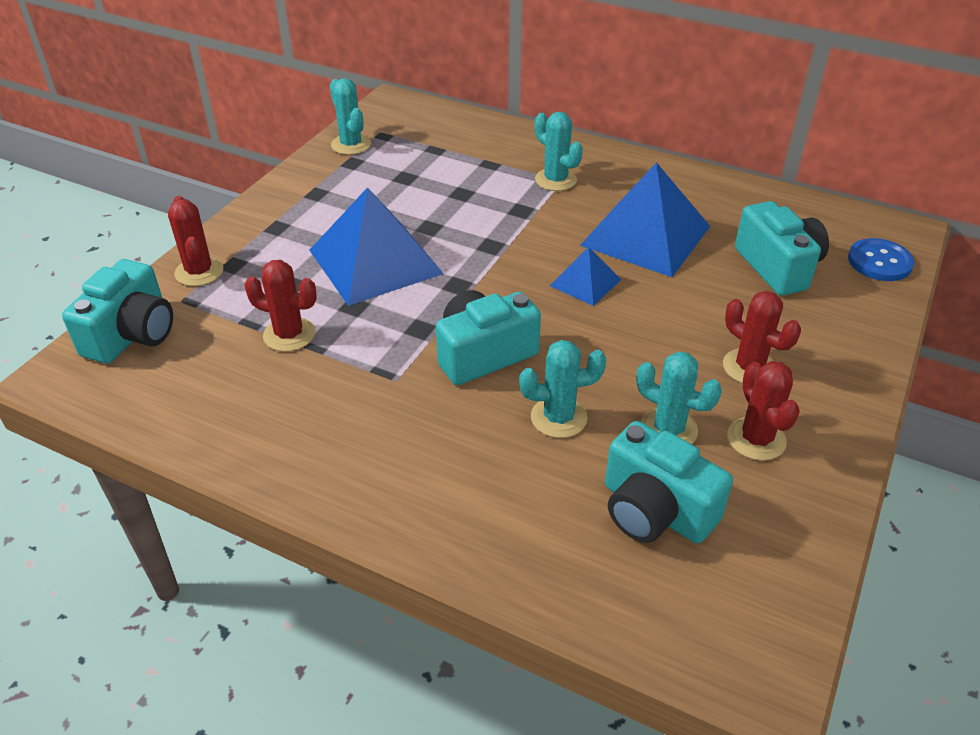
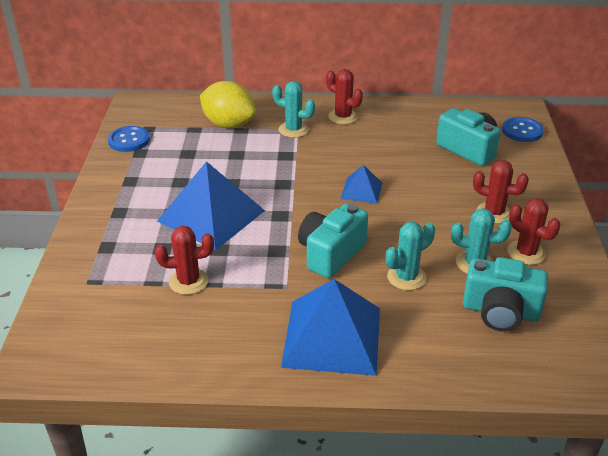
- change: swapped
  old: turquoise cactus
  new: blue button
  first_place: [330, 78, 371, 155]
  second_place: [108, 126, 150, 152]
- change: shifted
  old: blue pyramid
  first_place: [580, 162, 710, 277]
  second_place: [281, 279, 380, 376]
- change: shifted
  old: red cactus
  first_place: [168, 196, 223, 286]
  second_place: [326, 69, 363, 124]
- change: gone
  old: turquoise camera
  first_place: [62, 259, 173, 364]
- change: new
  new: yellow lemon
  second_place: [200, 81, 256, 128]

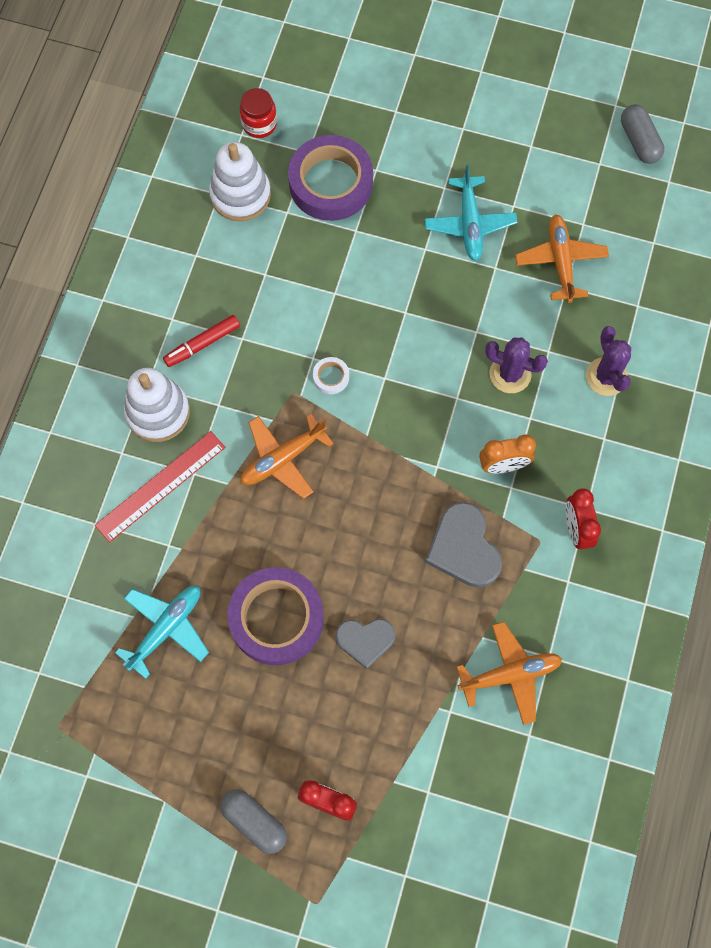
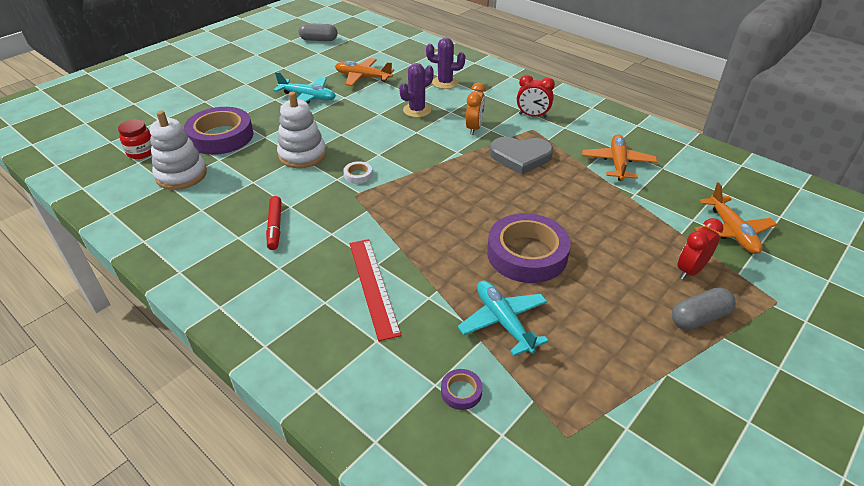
- change: shifted
  old: white stacking toy
  first_place: [124, 368, 190, 442]
  second_place: [277, 92, 326, 168]
- change: shifted
  old: orange plane
  first_place: [240, 414, 334, 499]
  second_place: [694, 182, 777, 254]
- change: gone
  old: grey heart
  first_place: [336, 619, 395, 669]
- change: new
  new: purple tape
  second_place: [441, 369, 482, 410]

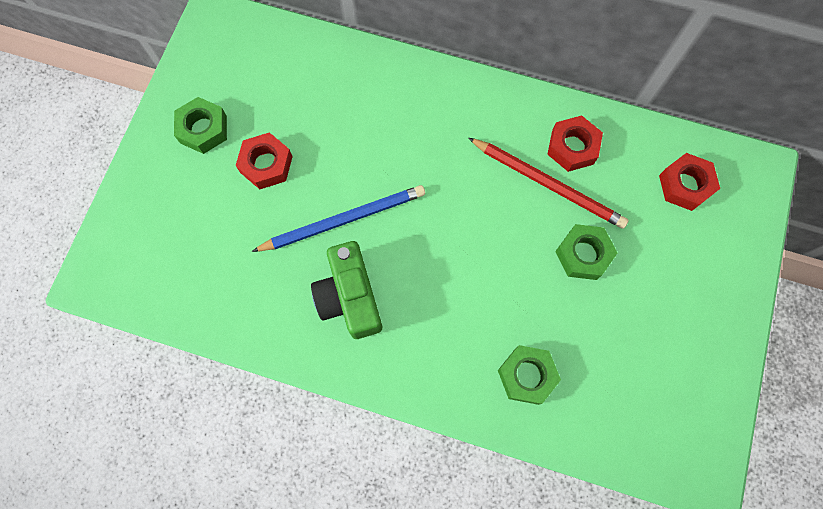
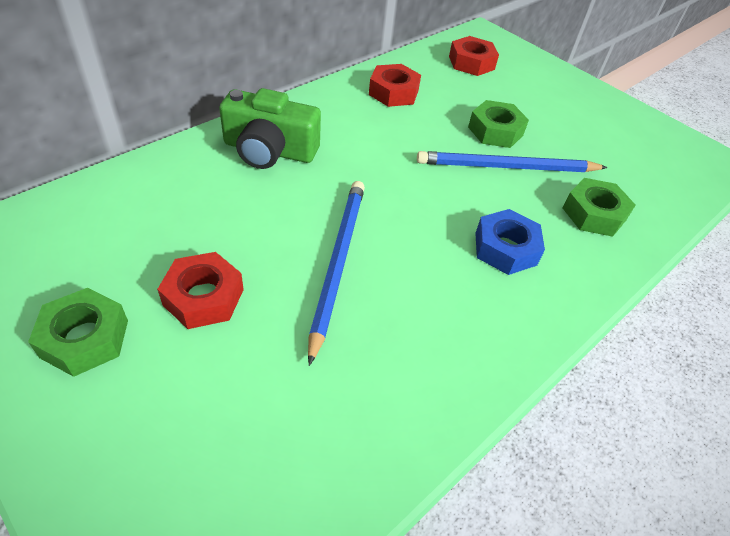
- change: gone
  old: red pencil
  first_place: [468, 138, 629, 229]
- change: shifted
  old: green camera
  first_place: [311, 241, 382, 339]
  second_place: [219, 88, 321, 169]
- change: new
  new: blue pencil
  second_place: [417, 151, 608, 172]
- change: new
  new: blue nut
  second_place: [475, 209, 545, 275]

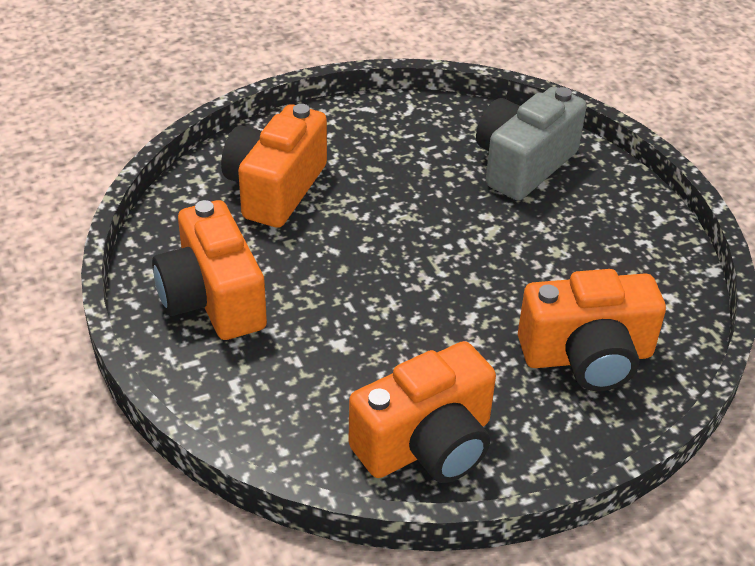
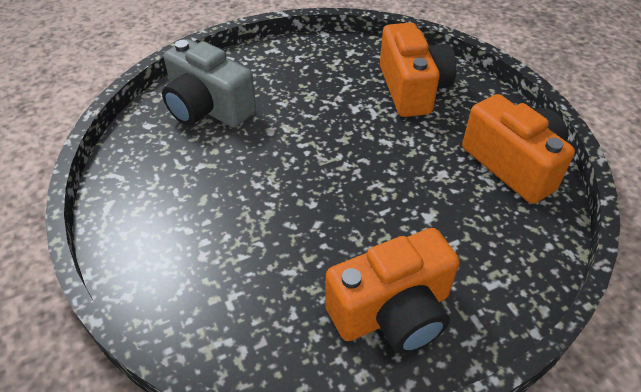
- change: gone
  old: orange camera
  first_place: [221, 104, 327, 228]

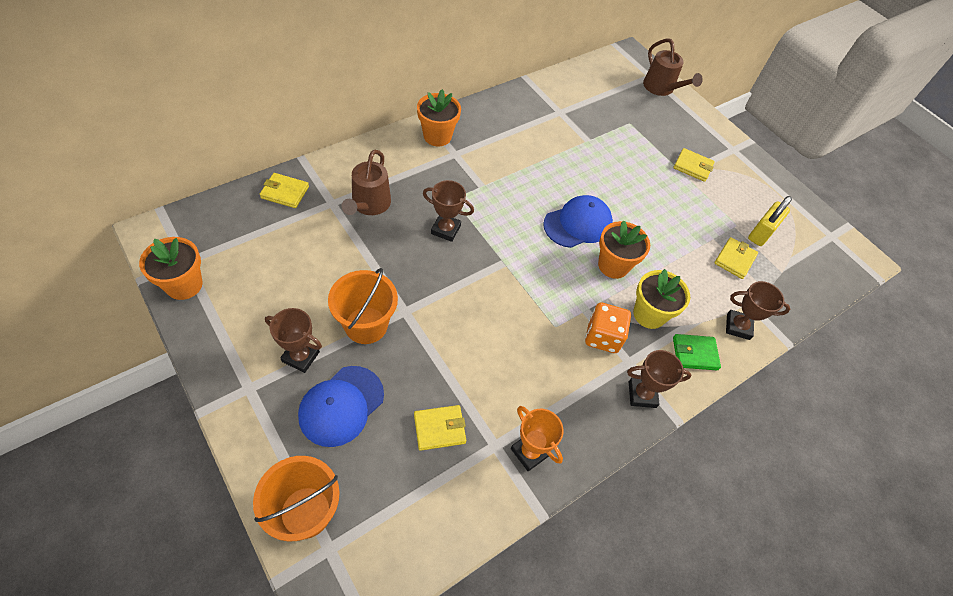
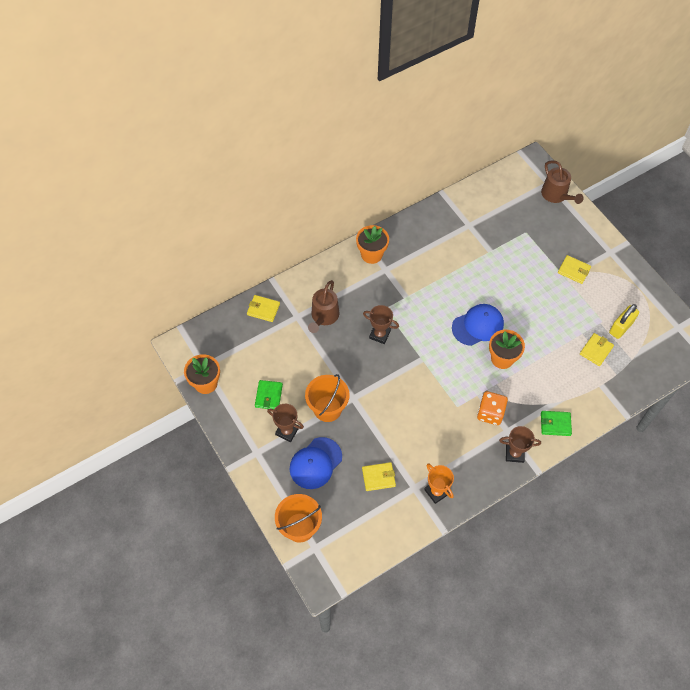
- change: gone
  old: yellow flower pot
  first_place: [633, 269, 690, 329]
- change: gone
  old: brown trophy
  first_place: [726, 281, 790, 340]
- change: new
  new: green wallet
  second_place: [255, 380, 283, 409]

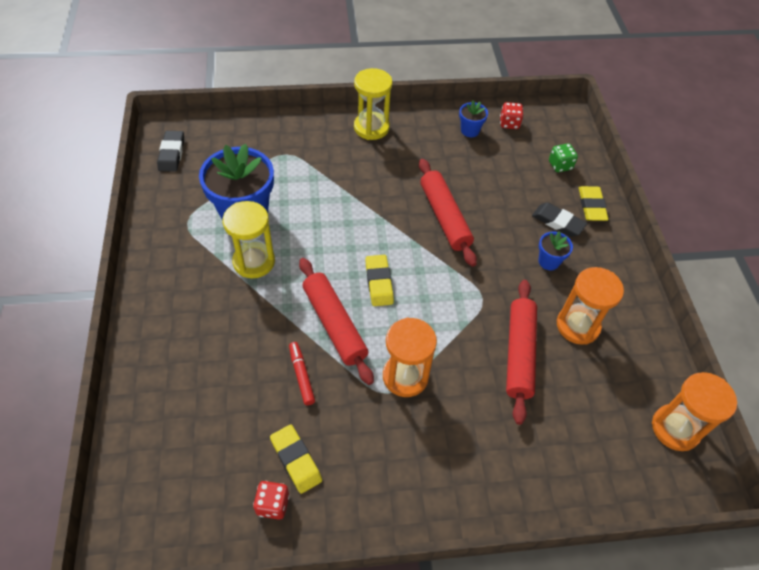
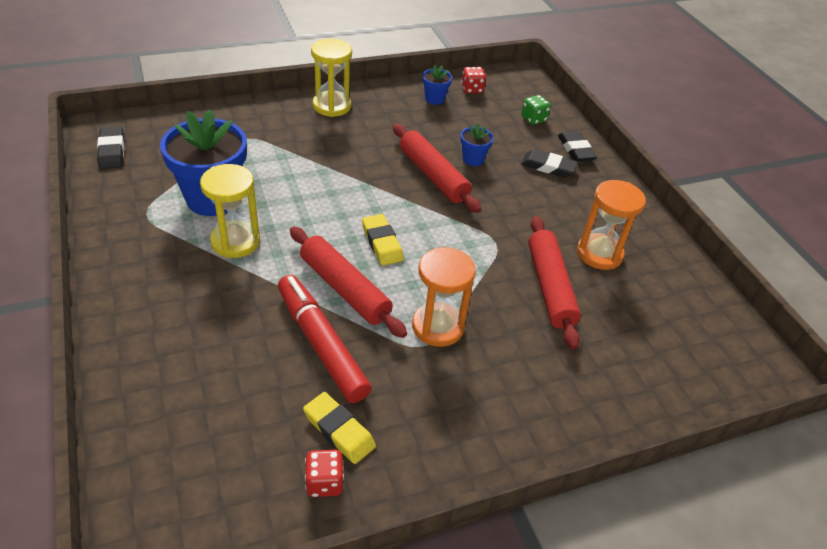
- change: repainted
  old: yellow eraser
  new: black eraser
  first_place: [579, 186, 609, 221]
  second_place: [558, 131, 597, 162]
- change: shifted
  old: blue flower pot
  first_place: [538, 231, 573, 270]
  second_place: [460, 123, 494, 166]
- change: scaled
  old: red marker
  first_place: [289, 342, 315, 405]
  second_place: [278, 275, 371, 403]
  factor: 2.03
- change: gone
  old: orange hourglass
  first_place: [652, 372, 737, 451]

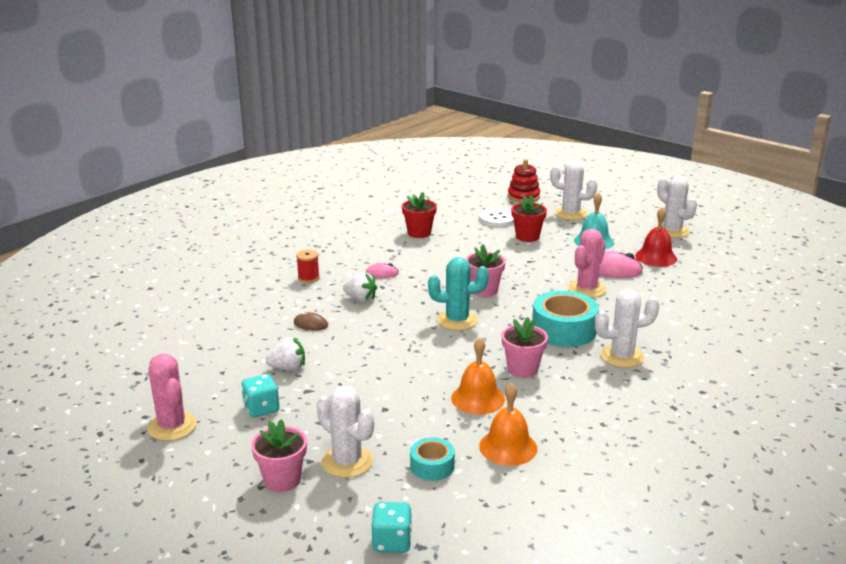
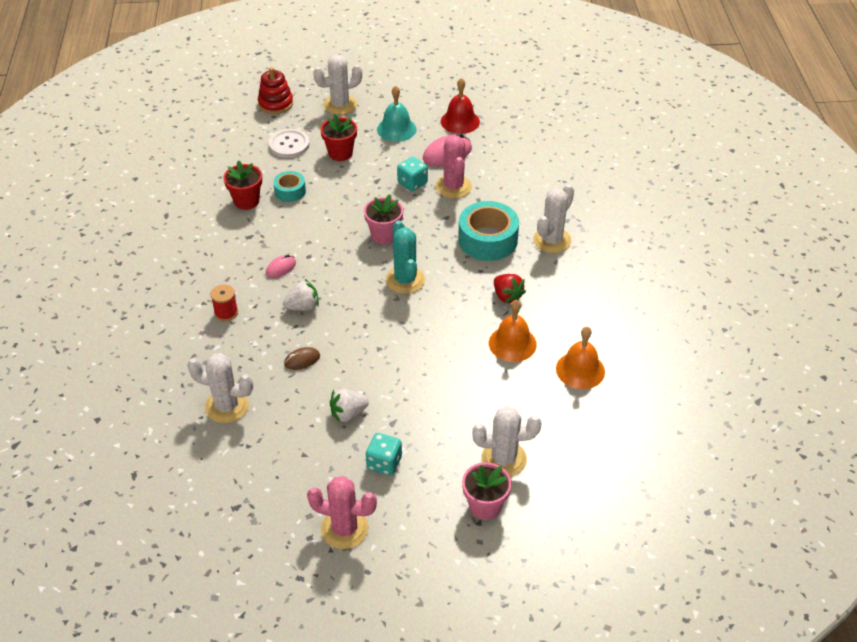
- change: shifted
  old: white cactus
  first_place: [656, 176, 697, 238]
  second_place: [187, 353, 253, 423]
- change: rotated
  old: turquoise cactus
  first_place: [428, 257, 489, 330]
  second_place: [386, 220, 425, 294]
  degrees: -60
- change: swapped
  old: pink flower pot
  new: red strawberry
  first_place: [502, 317, 548, 378]
  second_place: [494, 274, 526, 303]
- change: rotated
  old: white strawberry
  first_place: [265, 337, 305, 371]
  second_place: [330, 388, 369, 422]
  degrees: -150
- change: shifted
  old: turquoise tape
  first_place: [410, 437, 455, 481]
  second_place: [273, 171, 306, 202]
- change: shifted
  old: turquoise dice
  first_place: [372, 502, 412, 553]
  second_place: [397, 157, 428, 191]

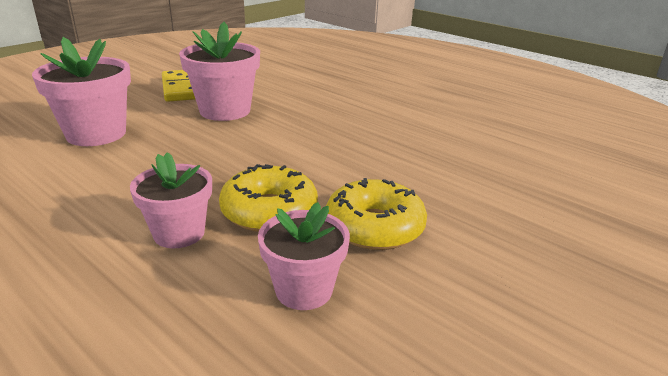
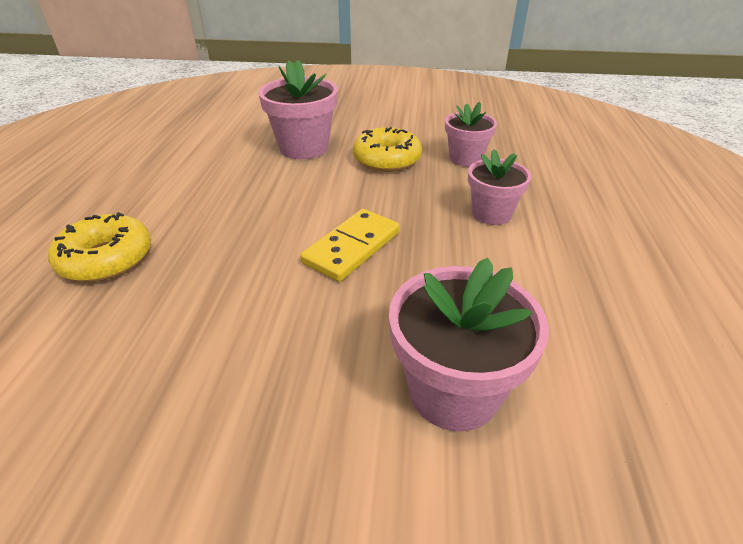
- change: shifted
  old: pink flower pot
  first_place: [179, 22, 260, 121]
  second_place: [258, 60, 338, 159]
- change: shifted
  old: yellow domino
  first_place: [162, 70, 195, 102]
  second_place: [300, 209, 400, 282]
- change: shifted
  old: yellow donut
  first_place: [219, 164, 318, 232]
  second_place: [48, 212, 151, 282]

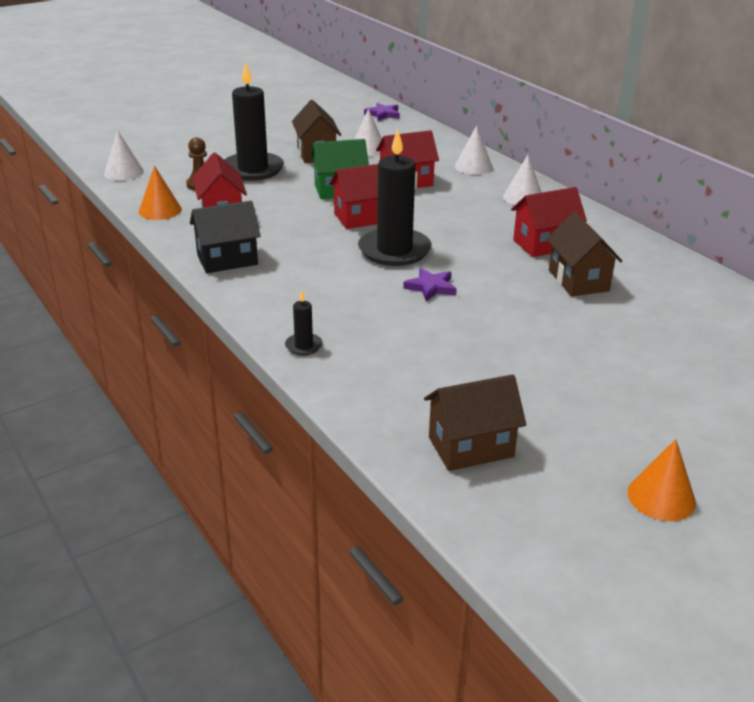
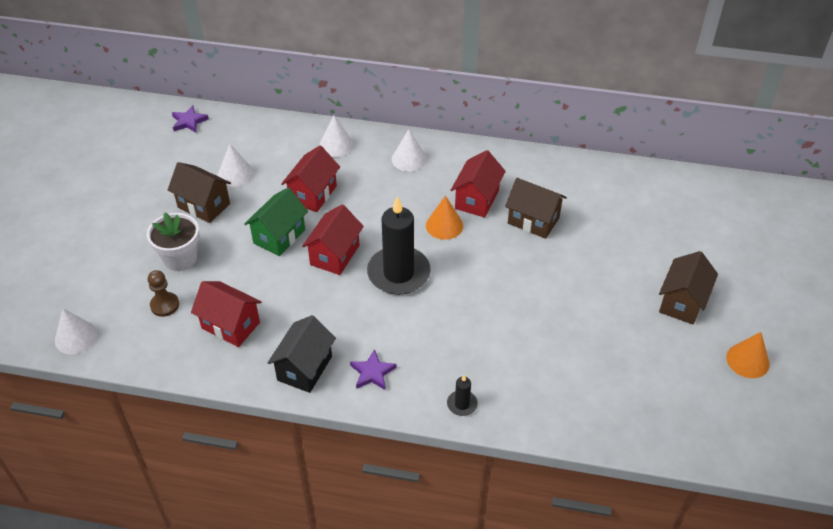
- change: swapped
  old: black candle
  new: white flower pot
  first_place: [224, 62, 284, 181]
  second_place: [147, 213, 200, 271]
- change: shifted
  old: orange cone
  first_place: [139, 165, 182, 220]
  second_place: [426, 195, 463, 240]
- change: shifted
  old: purple star
  first_place: [403, 268, 457, 301]
  second_place: [350, 349, 397, 390]
- change: shifted
  old: brown house
  first_place: [424, 374, 526, 471]
  second_place: [659, 251, 718, 324]

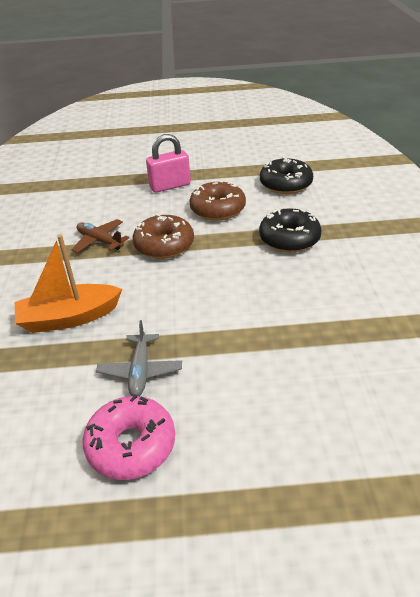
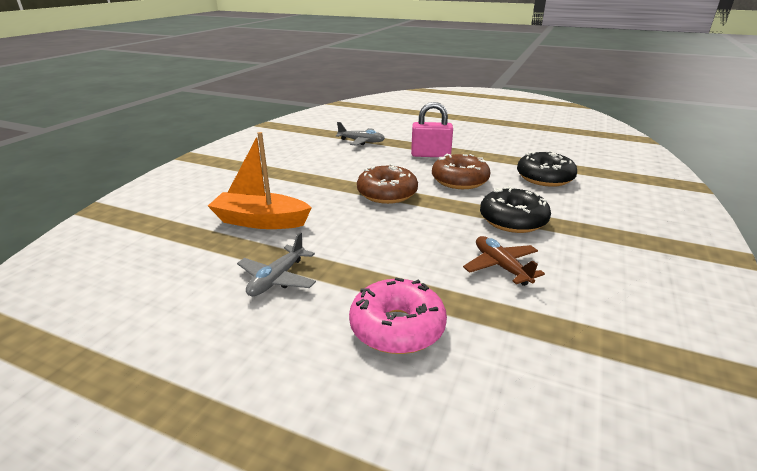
- change: shifted
  old: brown plane
  first_place: [71, 219, 129, 253]
  second_place: [463, 236, 545, 286]
- change: shifted
  old: pink donut
  first_place: [82, 395, 175, 480]
  second_place: [349, 278, 447, 354]
- change: new
  new: grey plane
  second_place: [336, 122, 385, 146]

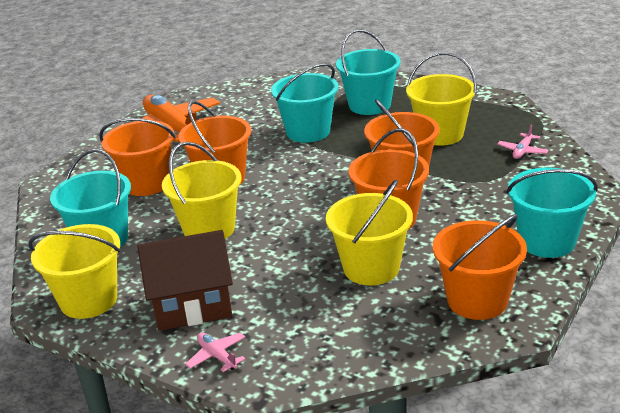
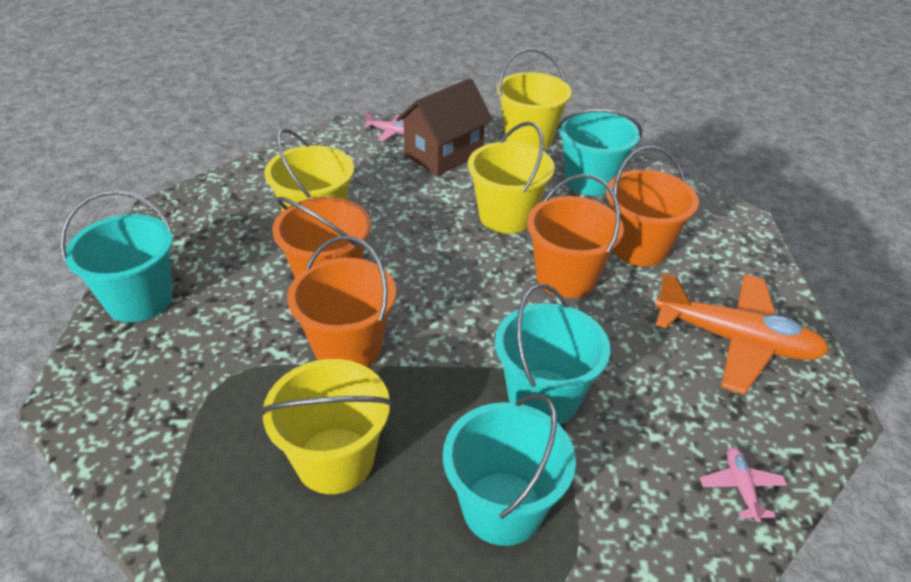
- change: shifted
  old: pink plane
  first_place: [497, 125, 549, 159]
  second_place: [700, 448, 787, 522]
- change: gone
  old: orange bucket
  first_place: [433, 214, 527, 320]

